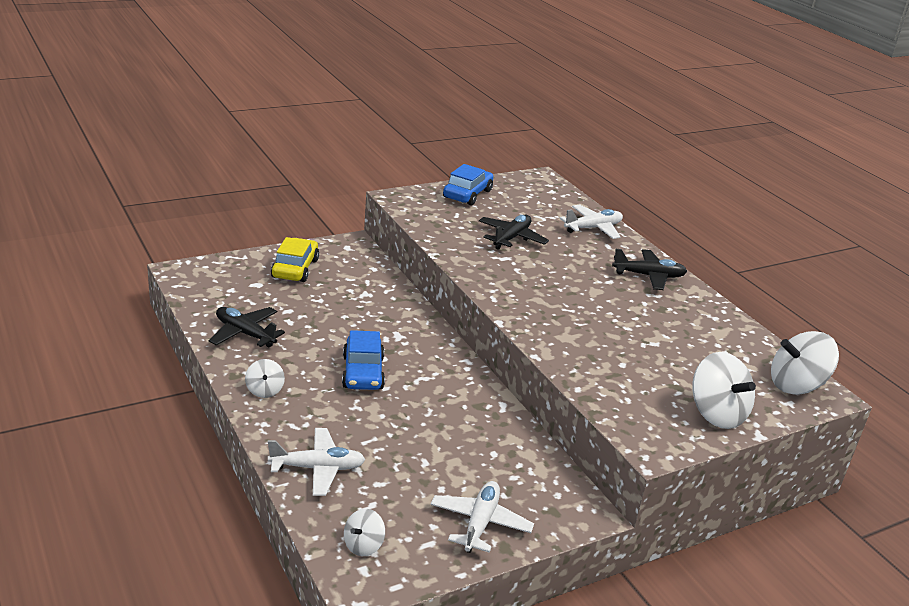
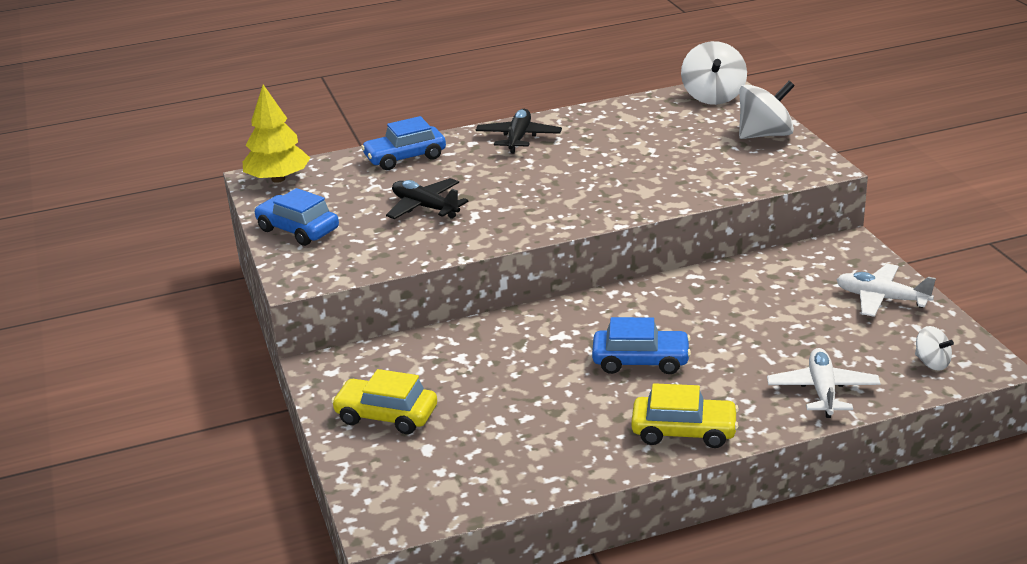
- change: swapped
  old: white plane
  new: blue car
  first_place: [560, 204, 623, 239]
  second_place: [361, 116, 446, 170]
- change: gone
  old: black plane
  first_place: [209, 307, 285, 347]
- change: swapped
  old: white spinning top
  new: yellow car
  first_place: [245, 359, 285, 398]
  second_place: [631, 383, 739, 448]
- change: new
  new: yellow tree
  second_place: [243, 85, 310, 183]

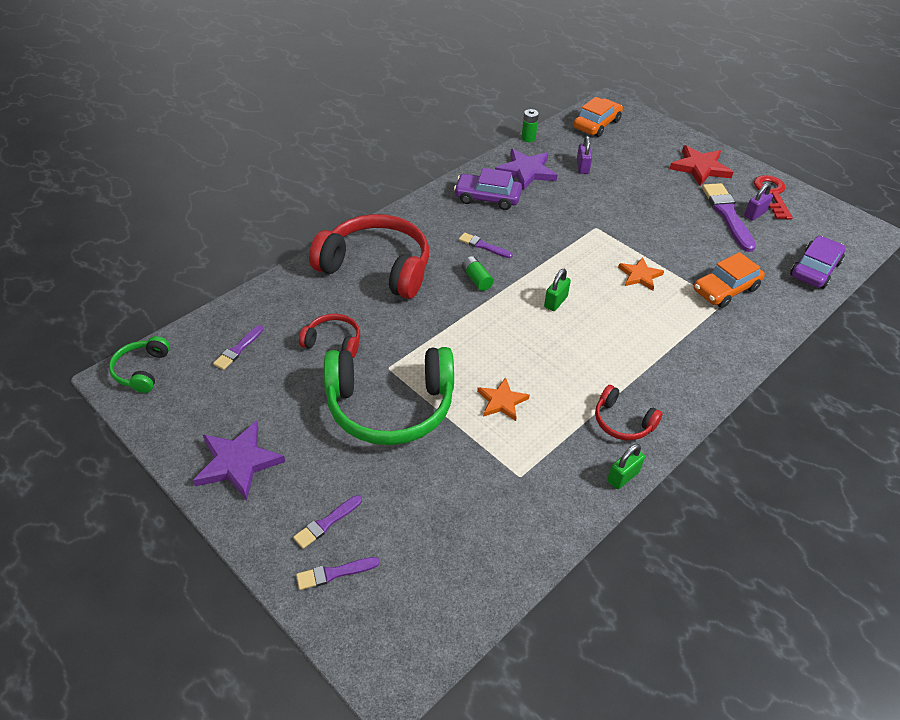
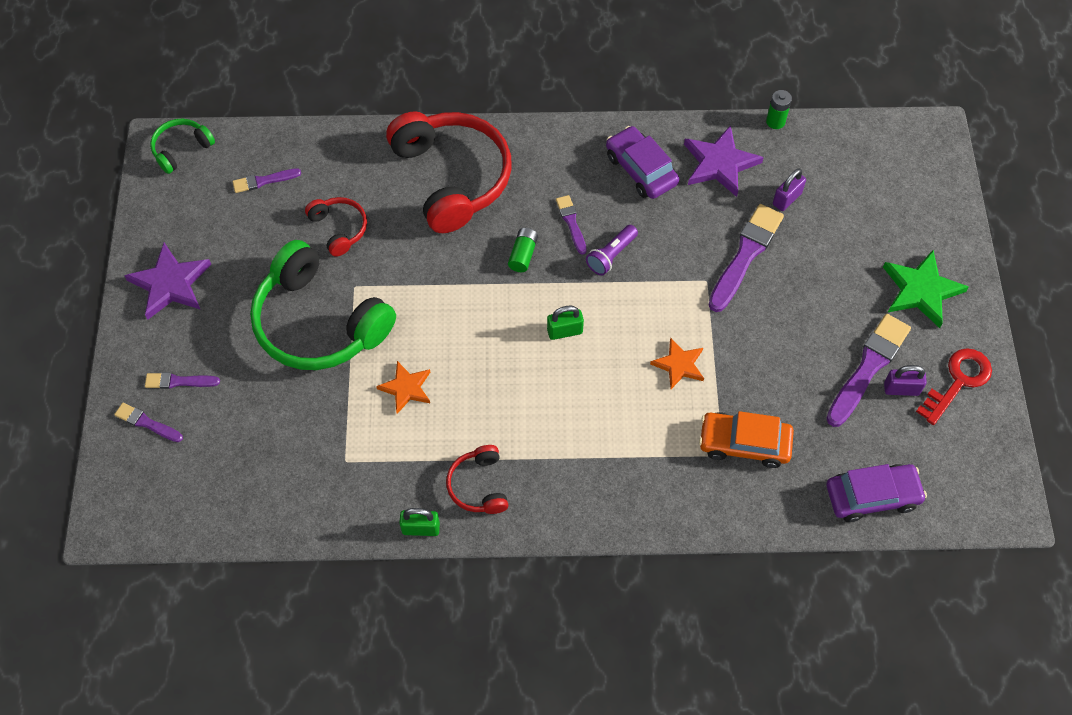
- change: gone
  old: orange car
  first_place: [573, 97, 623, 137]
- change: repainted
  old: red star
  new: green star
  first_place: [670, 145, 733, 186]
  second_place: [883, 250, 969, 328]
- change: new
  new: purple brush
  second_place: [708, 204, 784, 312]
- change: new
  new: purple flashlight
  second_place: [586, 225, 638, 275]

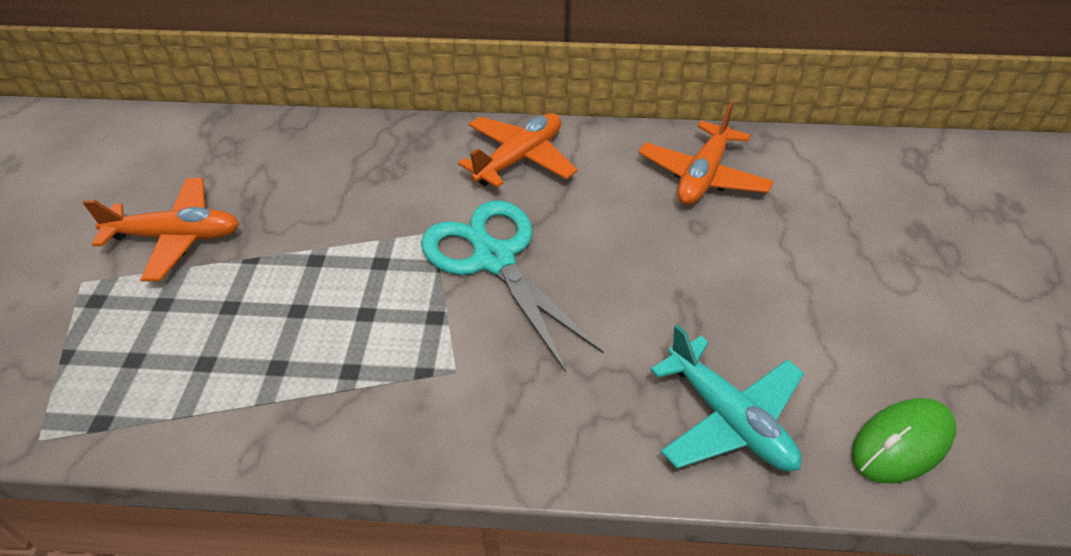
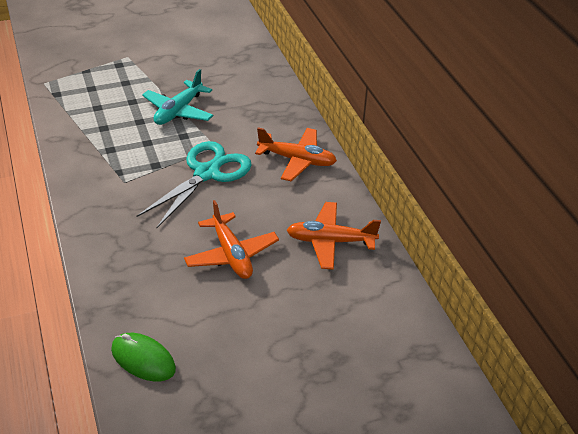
- change: shifted
  old: orange plane
  first_place: [82, 178, 239, 281]
  second_place: [184, 200, 279, 279]
- change: shifted
  old: turquoise plane
  first_place: [651, 324, 804, 472]
  second_place: [142, 69, 214, 125]

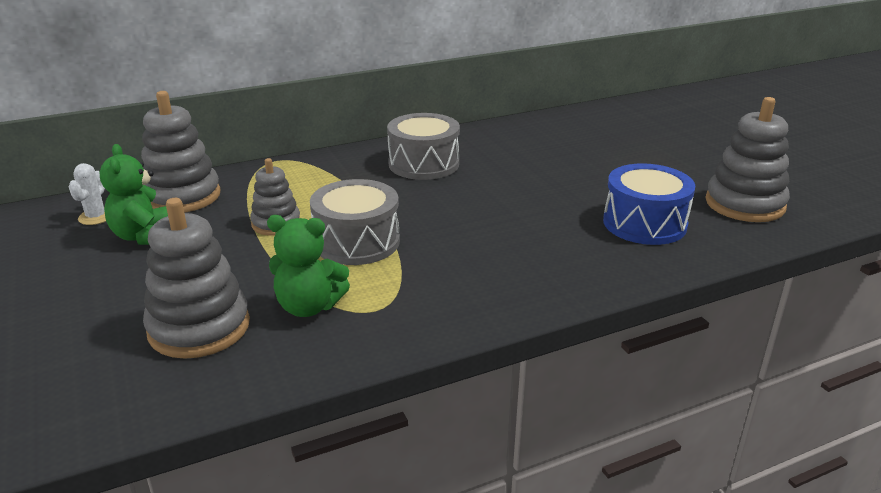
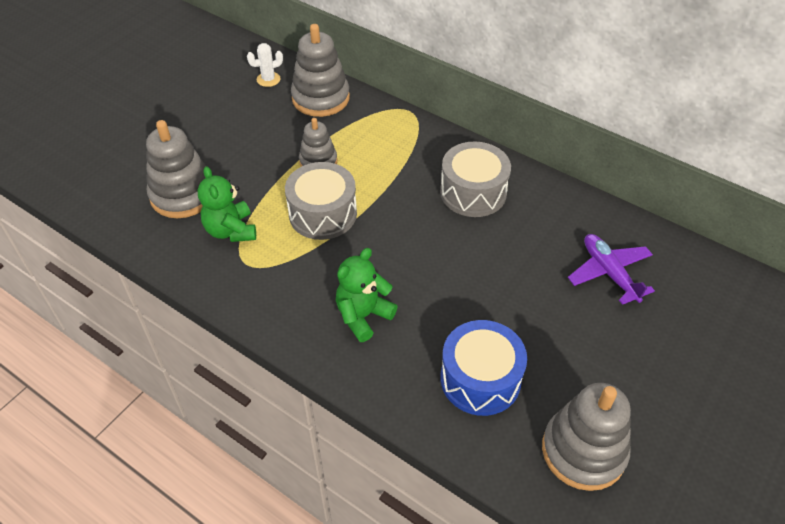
- change: shifted
  old: green teddy bear
  first_place: [99, 144, 168, 245]
  second_place: [336, 248, 398, 342]
- change: new
  new: purple plane
  second_place: [568, 234, 655, 305]

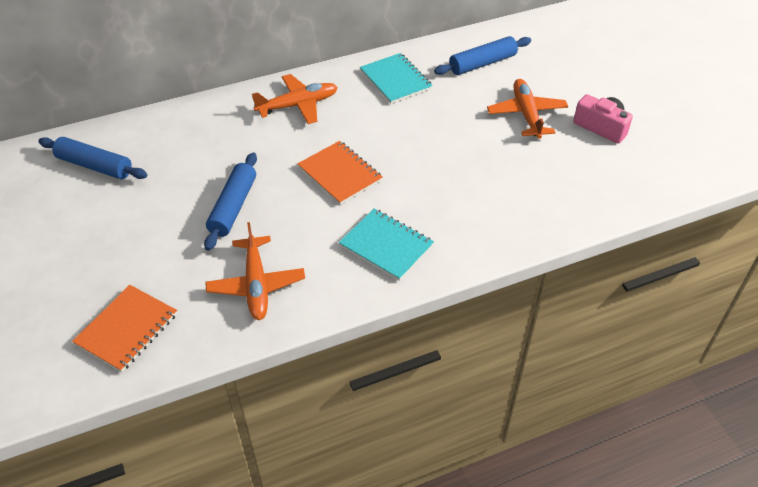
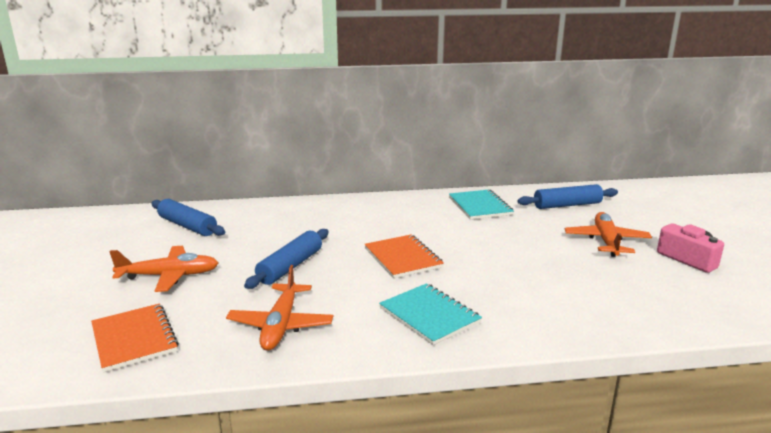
- change: shifted
  old: orange plane
  first_place: [252, 74, 338, 124]
  second_place: [109, 246, 218, 292]
- change: rotated
  old: orange notebook
  first_place: [72, 285, 177, 372]
  second_place: [91, 304, 179, 372]
  degrees: -75

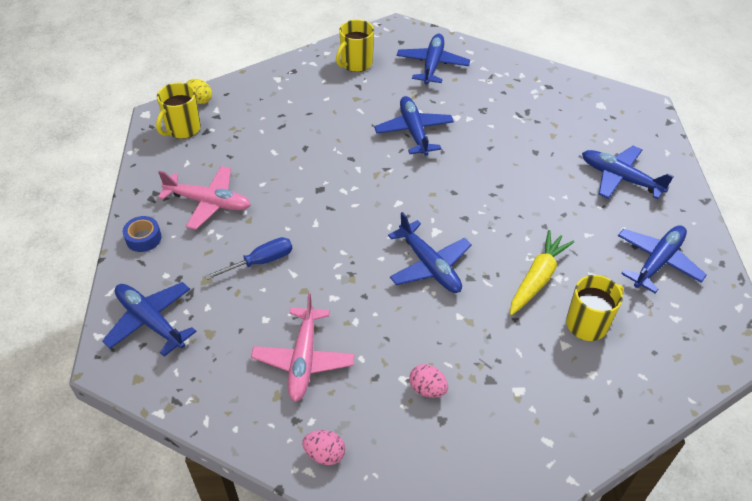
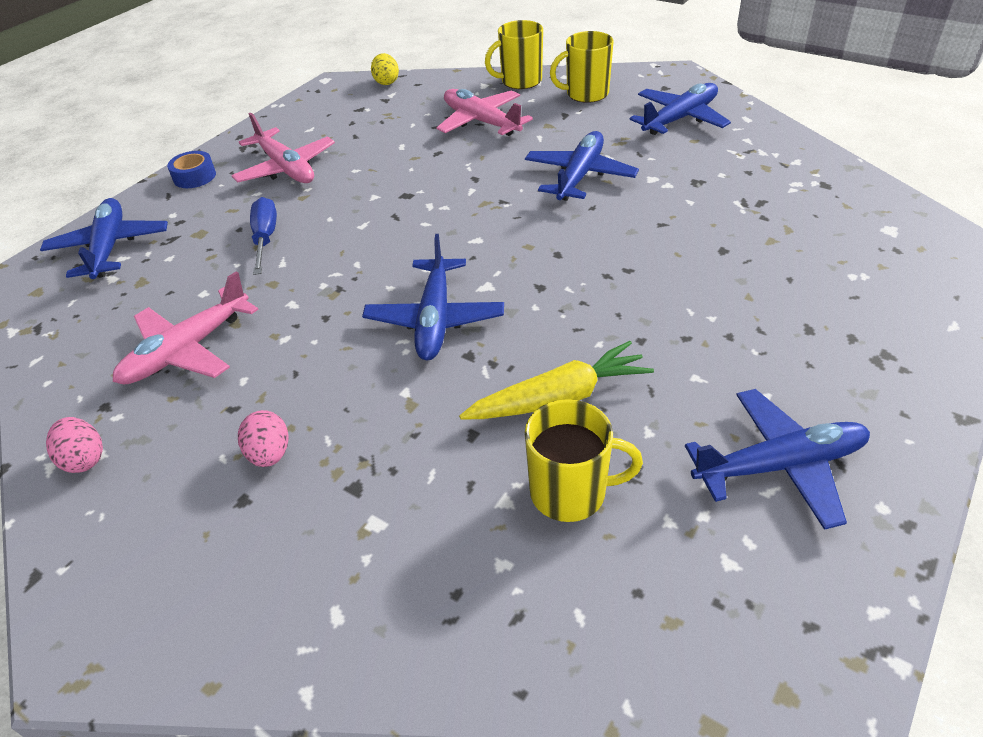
- change: shifted
  old: yellow mug
  first_place: [156, 83, 201, 139]
  second_place: [485, 20, 543, 89]
- change: gone
  old: blue plane
  first_place: [582, 146, 674, 199]
- change: rotated
  old: blue screwdriver
  first_place: [205, 237, 292, 280]
  second_place: [250, 197, 277, 275]
  degrees: -105
- change: new
  new: pink plane
  second_place: [436, 89, 533, 136]

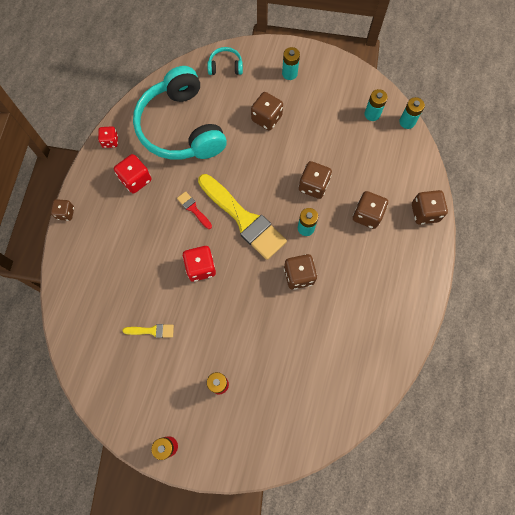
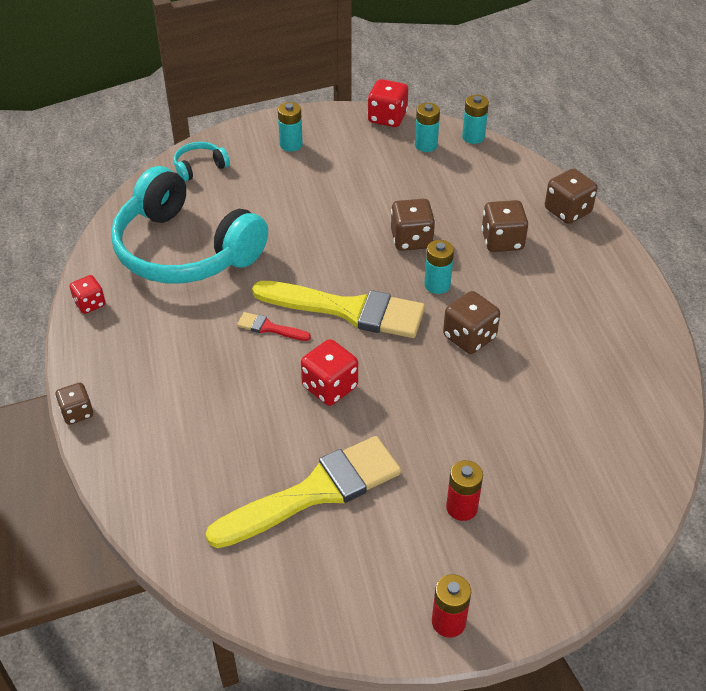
- change: gone
  old: brown dice
  first_place: [251, 92, 283, 130]
- change: shifted
  old: red dice
  first_place: [114, 154, 151, 193]
  second_place: [368, 79, 408, 127]
- change: scaled
  old: yellow brush
  first_place: [122, 324, 174, 338]
  second_place: [206, 436, 401, 548]
  factor: 2.35

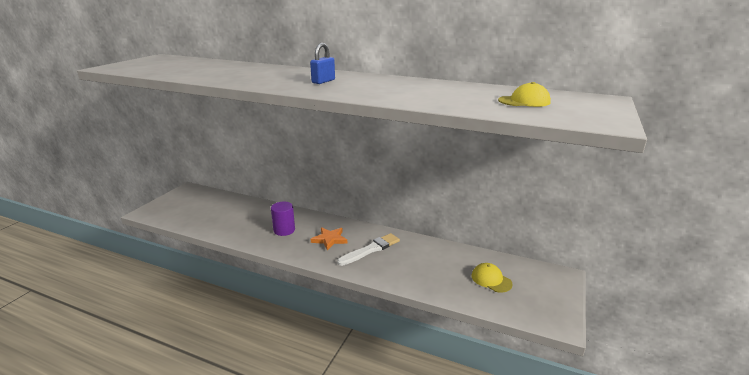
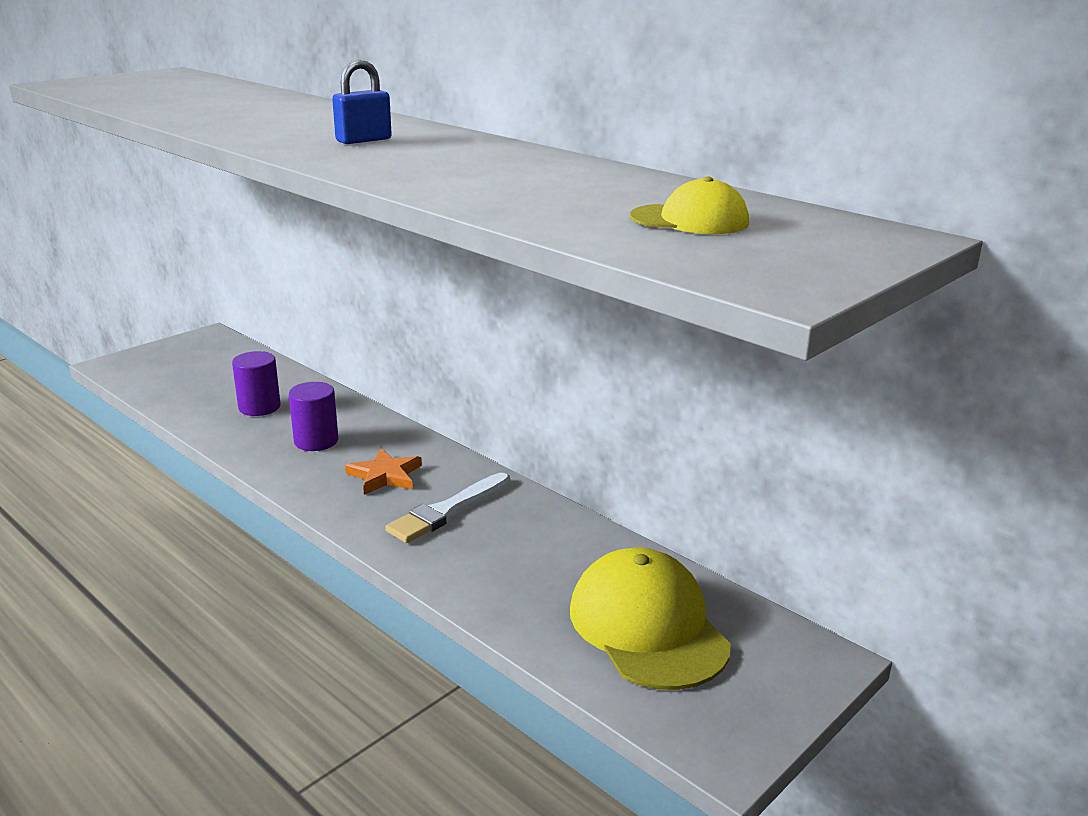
- change: rotated
  old: white brush
  first_place: [337, 233, 400, 266]
  second_place: [385, 473, 510, 543]
  degrees: 150
- change: scaled
  old: yellow cap
  first_place: [471, 263, 513, 293]
  second_place: [570, 547, 731, 690]
  factor: 1.96
- change: new
  new: purple cylinder
  second_place: [232, 351, 281, 416]

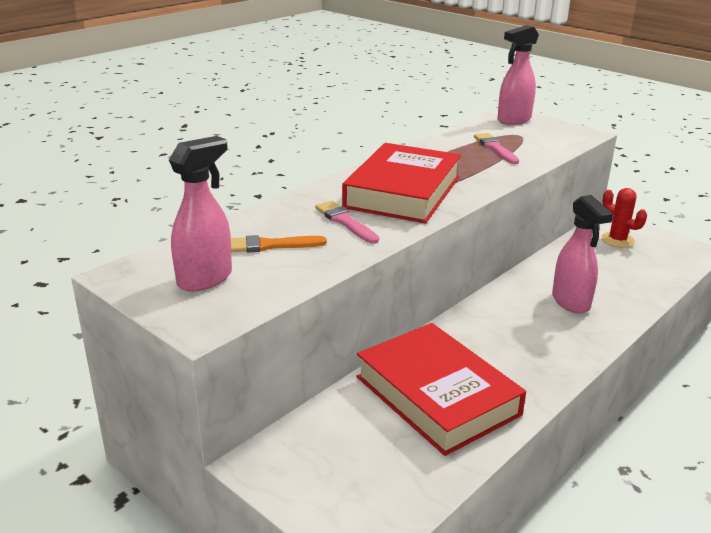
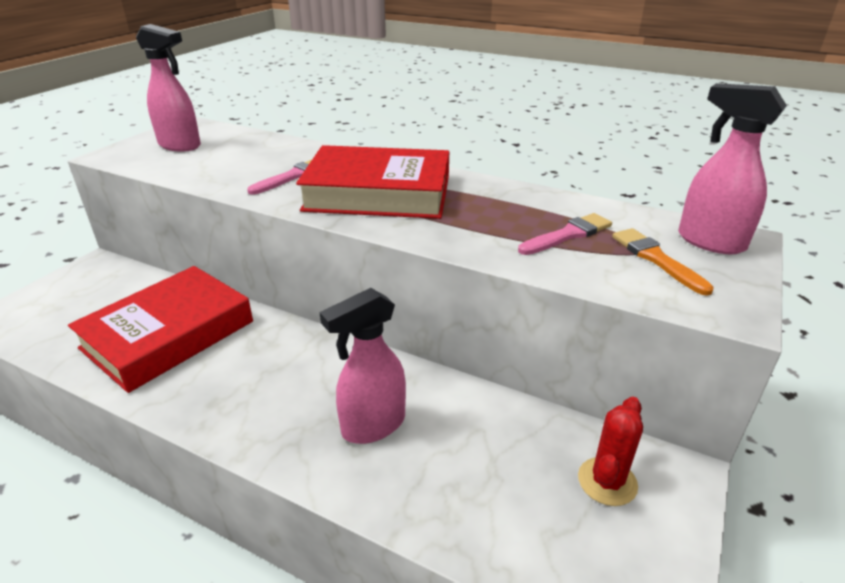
- change: shifted
  old: orange brush
  first_place: [231, 235, 327, 252]
  second_place: [612, 228, 714, 296]

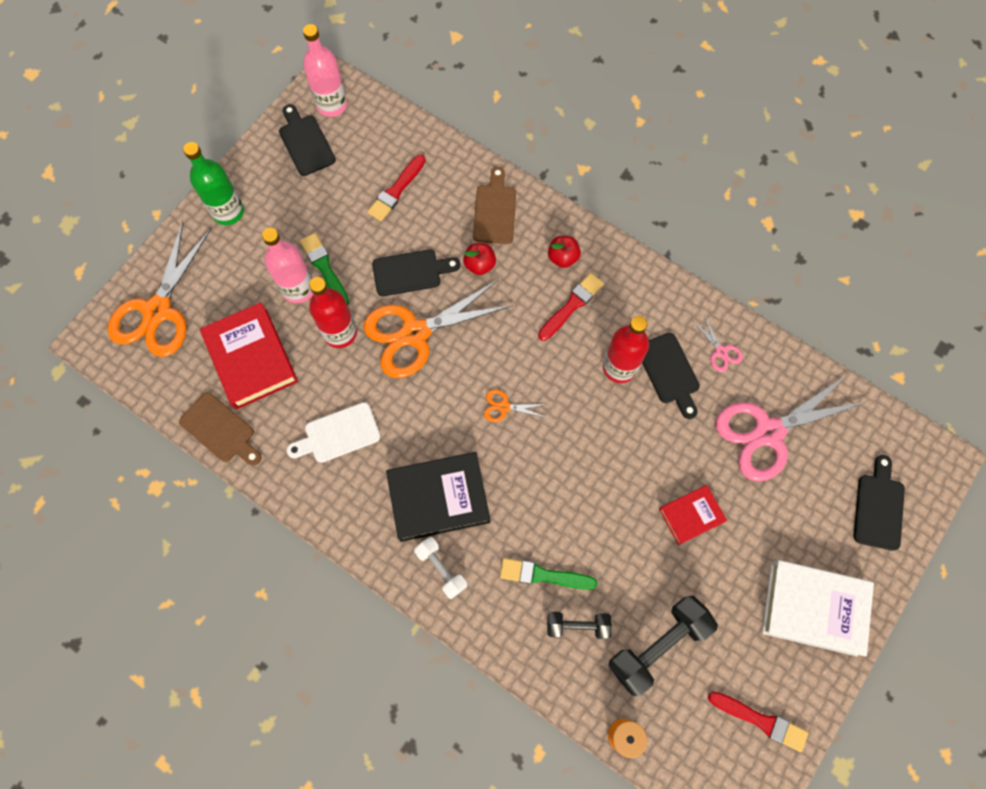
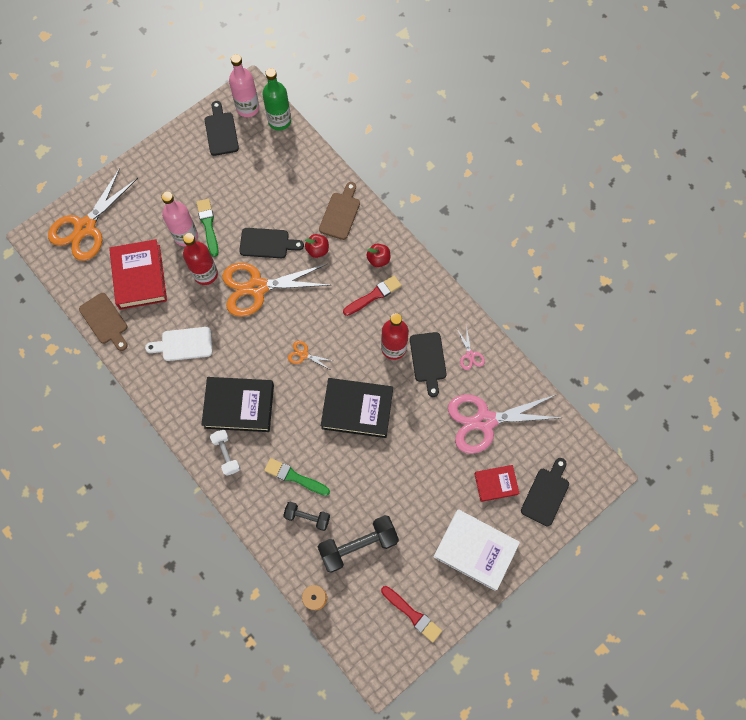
- change: shifted
  old: green bottle
  first_place: [183, 142, 244, 225]
  second_place: [262, 68, 291, 130]
- change: gone
  old: red brush
  first_place: [367, 155, 426, 221]
- change: shifted
  old: red book
  first_place: [659, 485, 727, 545]
  second_place: [474, 465, 520, 502]
- change: new
  new: black book
  second_place: [321, 378, 393, 438]

